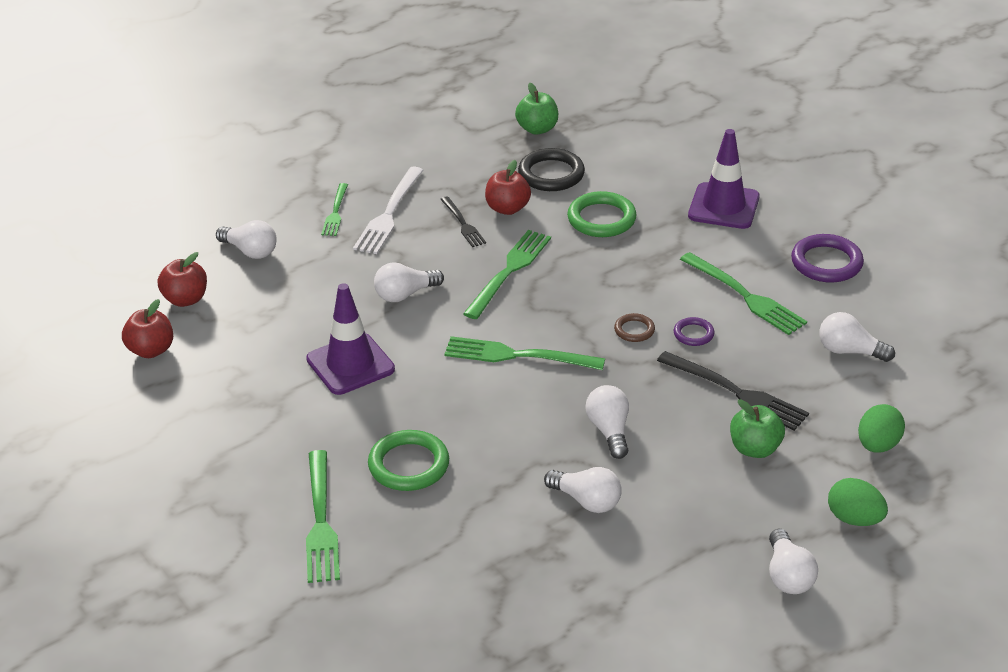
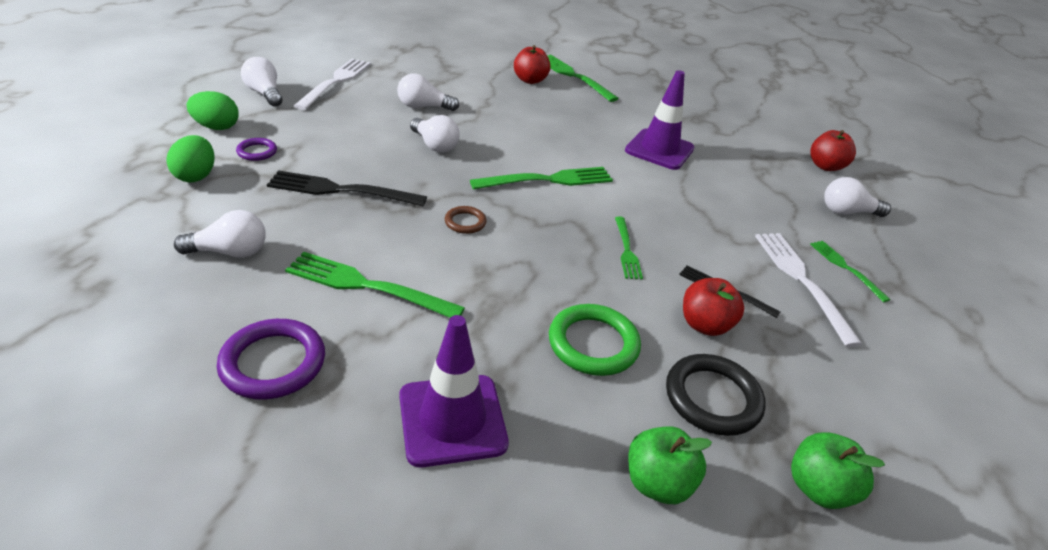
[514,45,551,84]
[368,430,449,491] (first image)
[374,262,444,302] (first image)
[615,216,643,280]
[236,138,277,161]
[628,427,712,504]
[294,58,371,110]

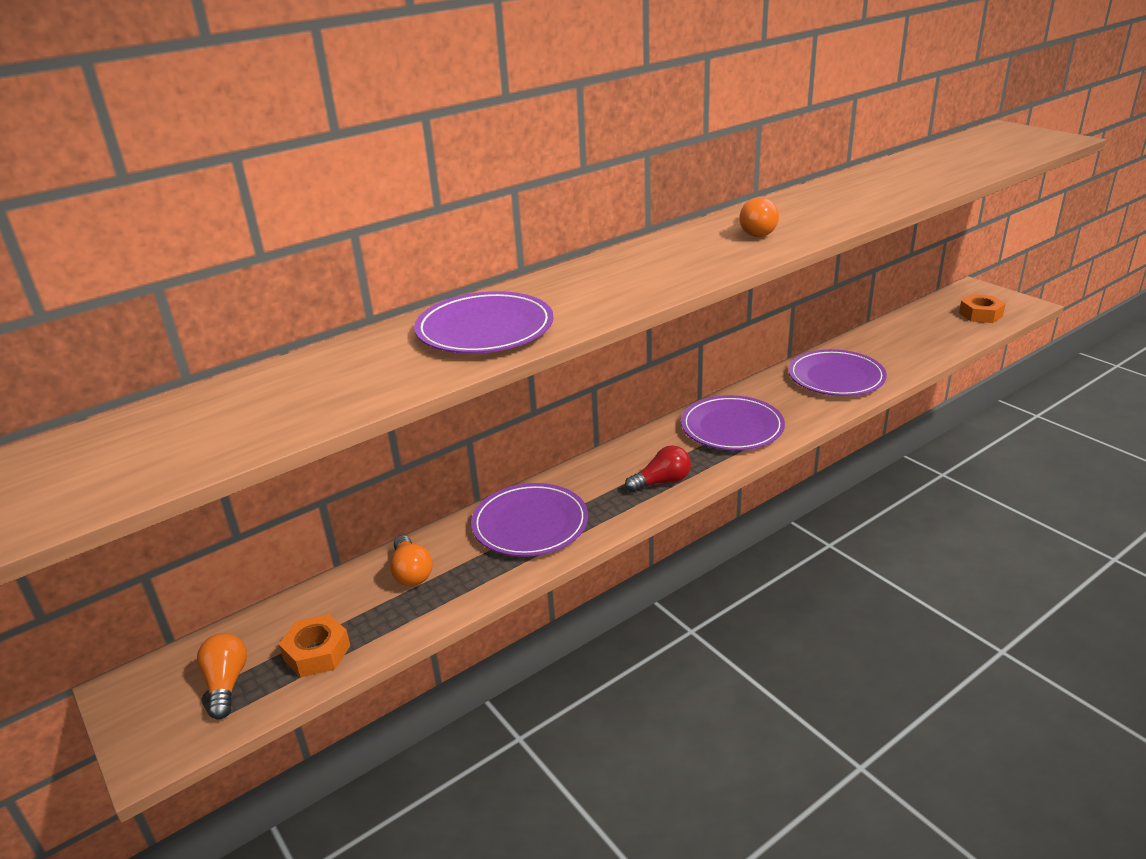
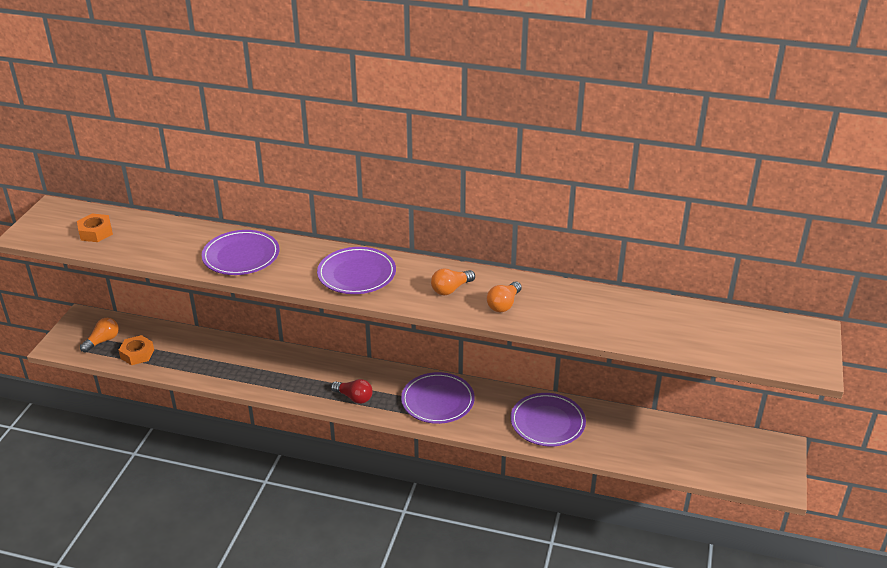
[487,281,522,312]
[317,247,396,294]
[77,214,113,242]

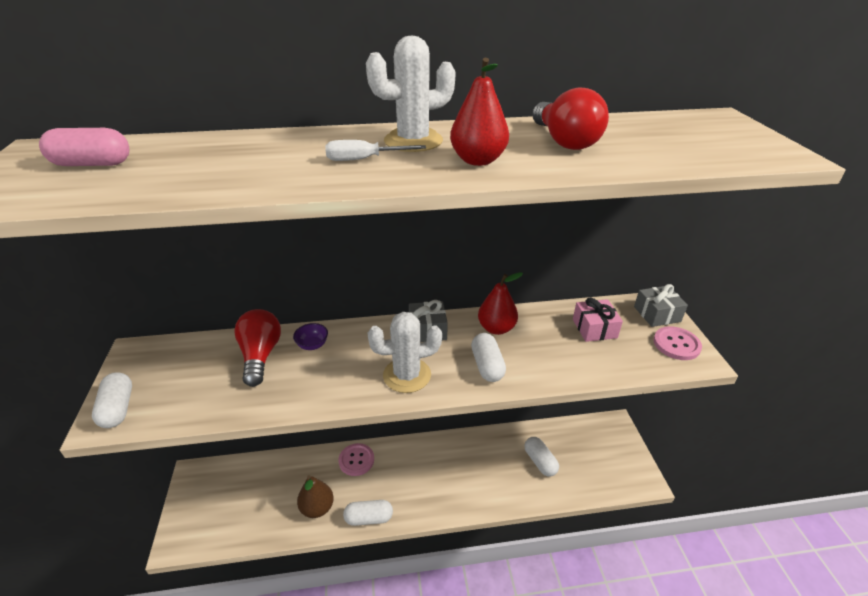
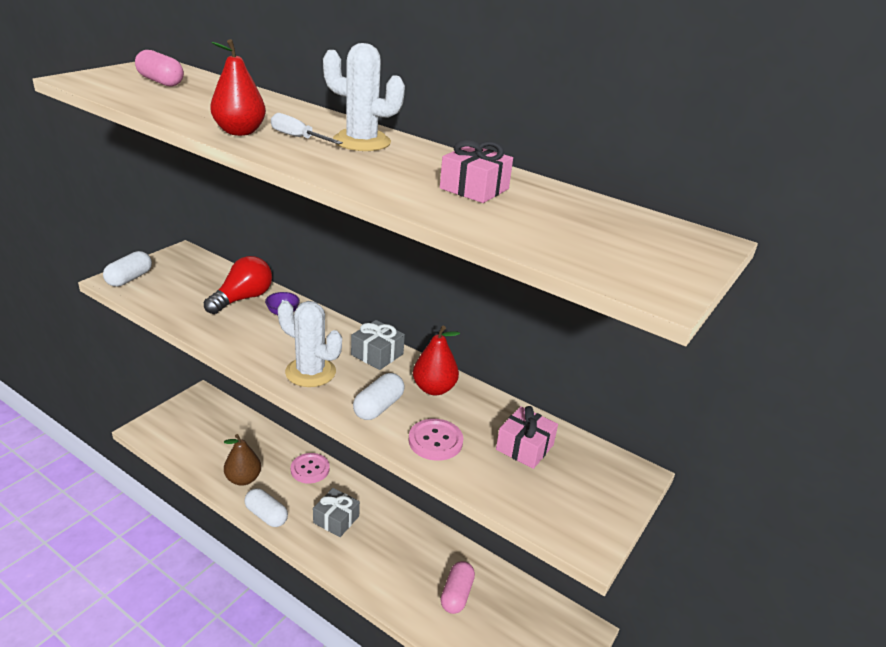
[210,39,266,136]
[441,561,475,614]
[440,139,513,203]
[313,488,360,537]
[409,419,463,461]

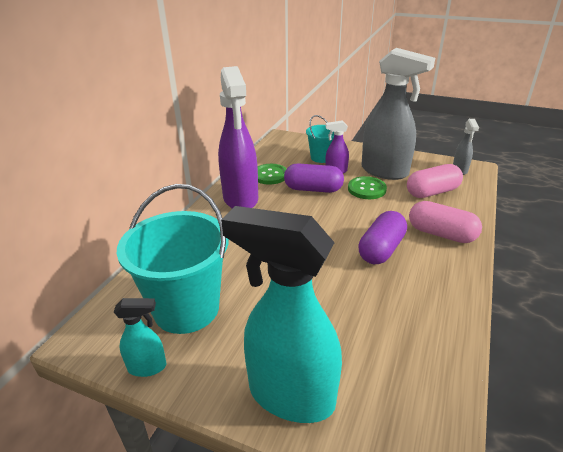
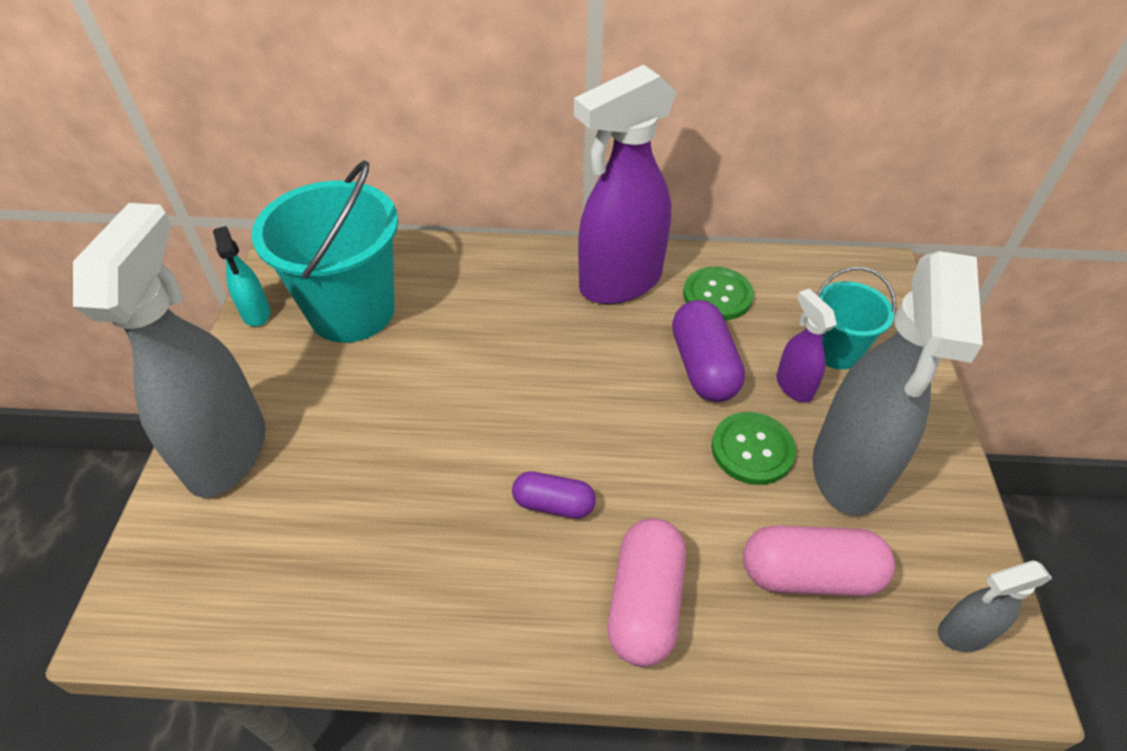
[73,203,266,498]
[512,471,596,519]
[743,525,895,596]

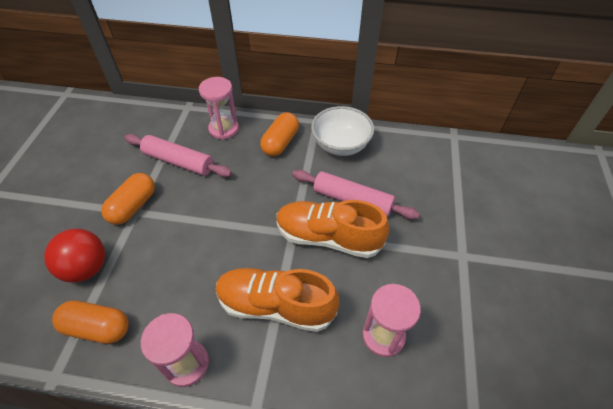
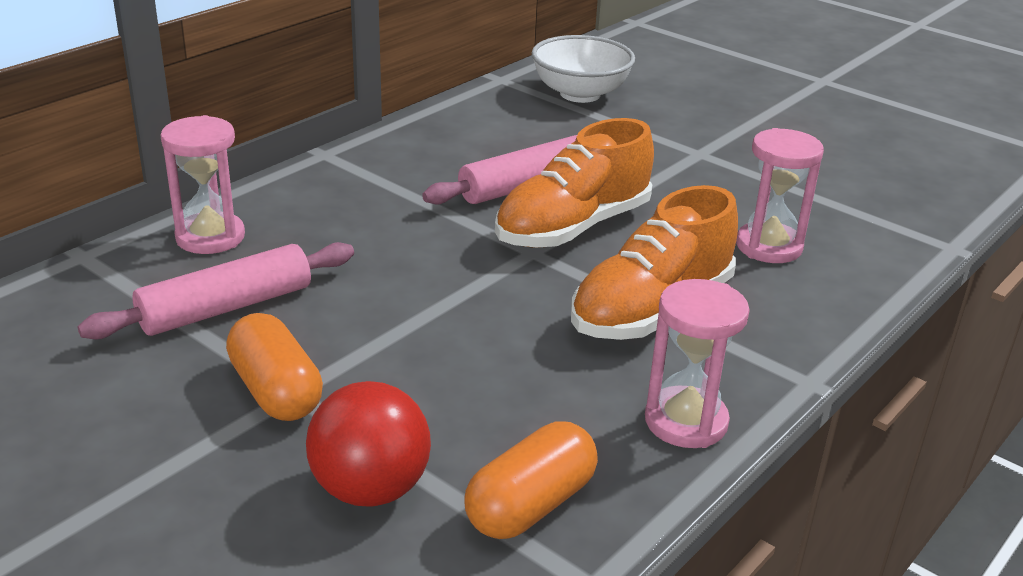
[260,112,299,156] (first image)
[531,35,635,103]

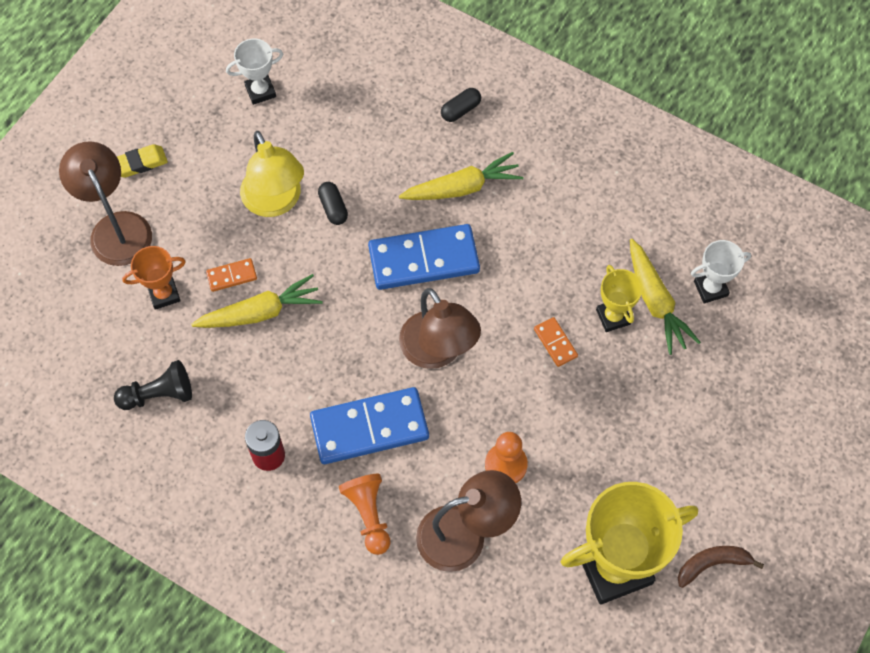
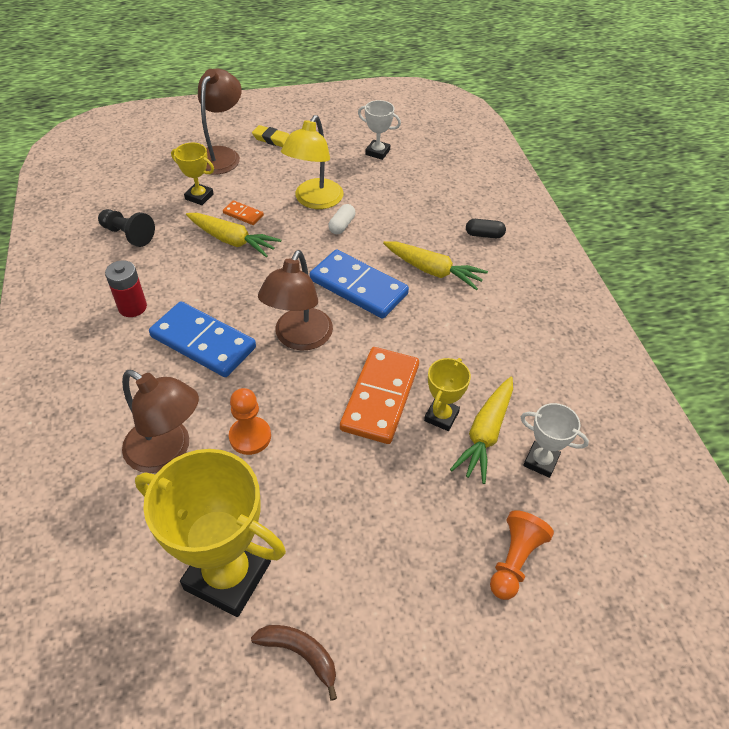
[171,143,214,205]
[328,204,355,234]
[490,510,554,600]
[340,347,419,444]

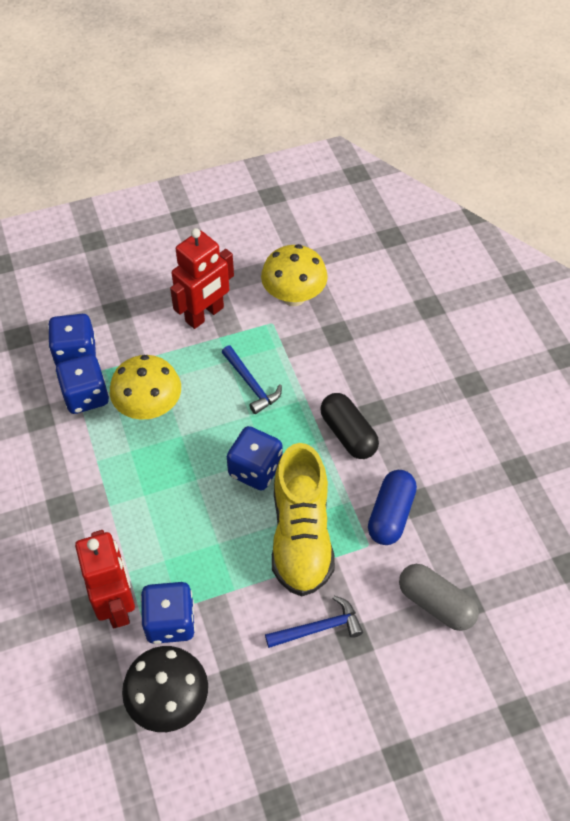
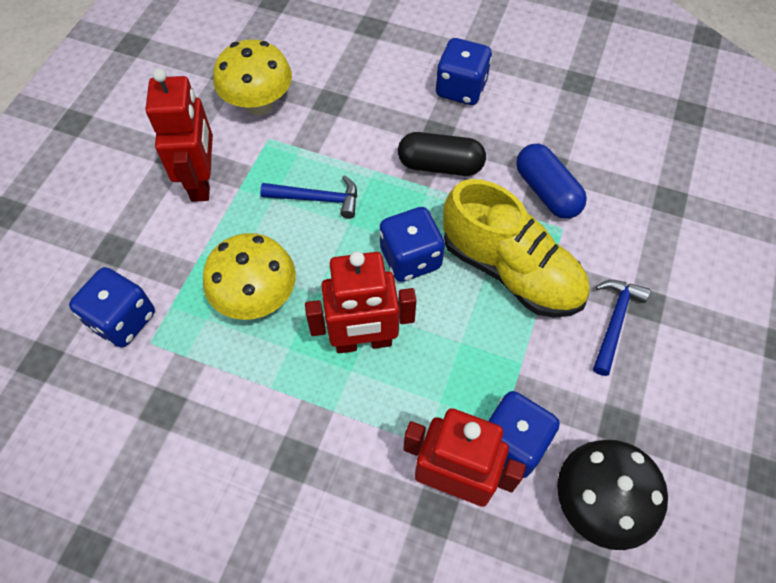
[435,38,492,105]
[399,564,479,631] (first image)
[305,251,416,353]

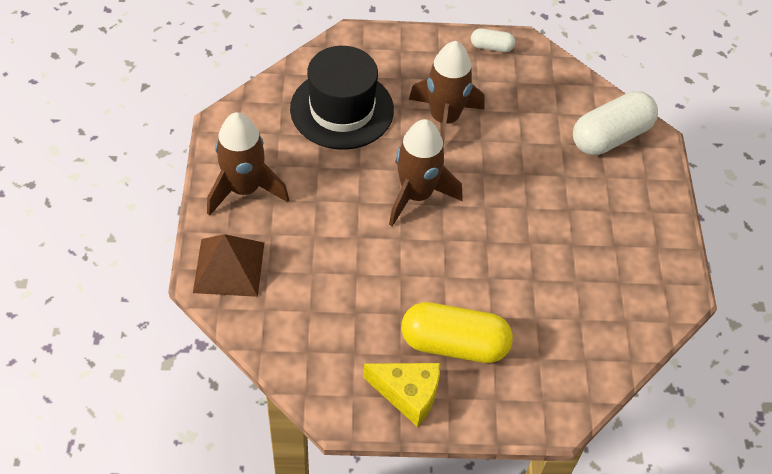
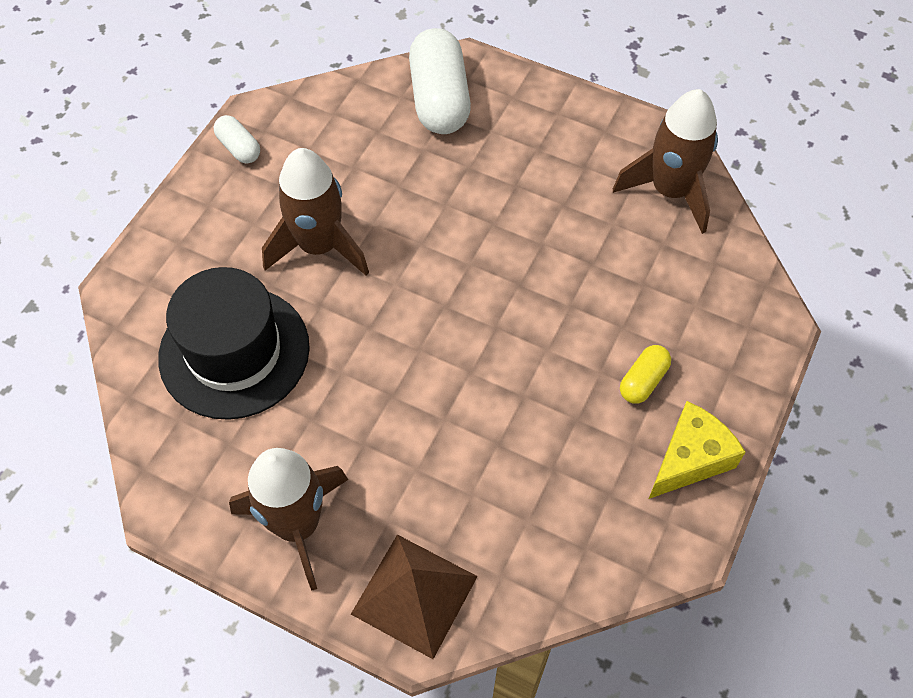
[613,89,718,234]
[620,345,671,404]
[214,115,260,164]

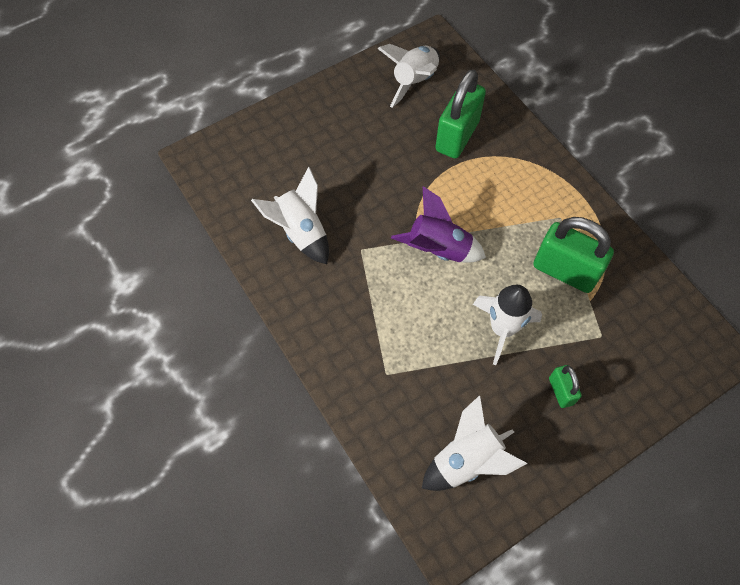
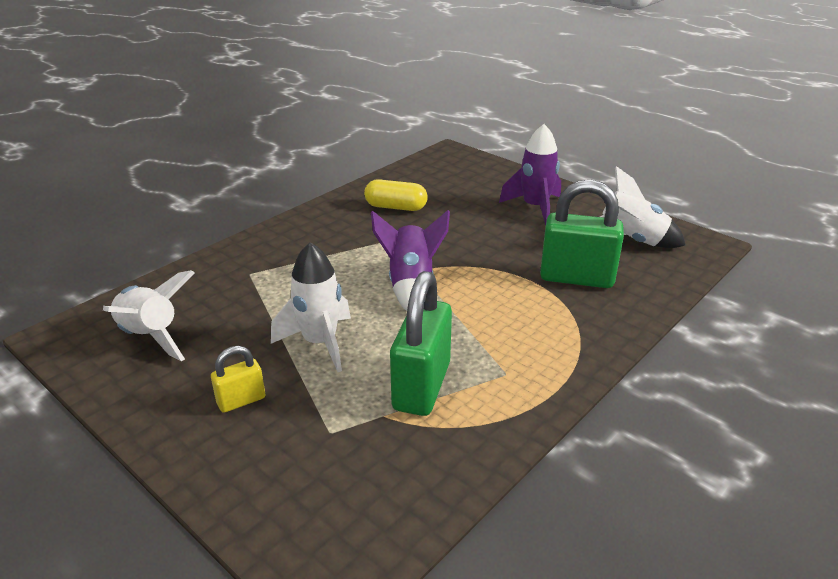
[364,179,428,211]
[211,346,265,413]
[499,124,561,225]

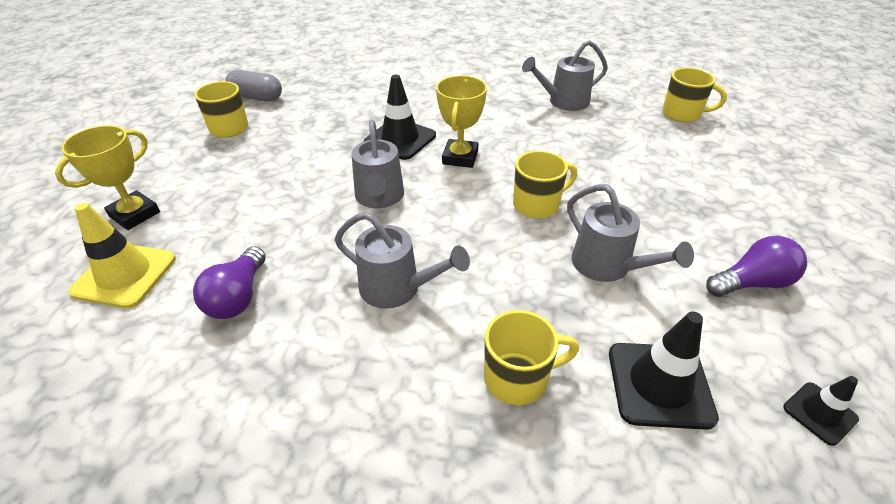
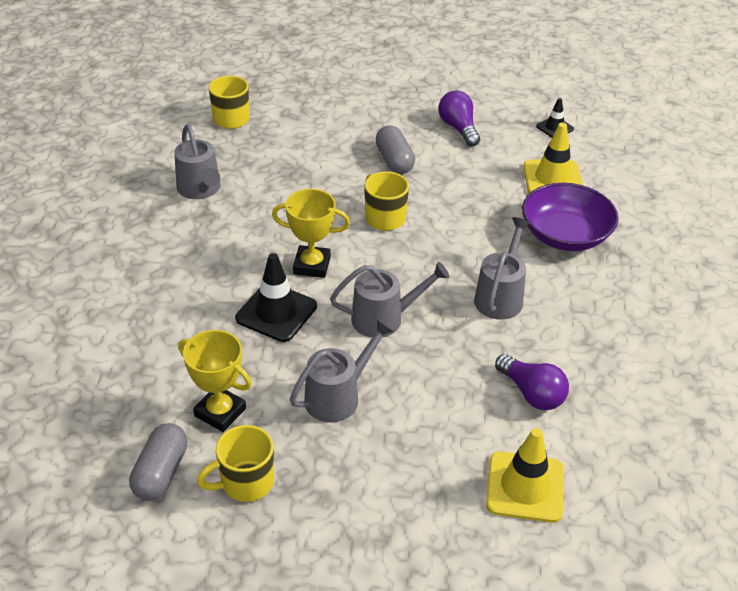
[178,330,252,432]
[495,354,569,410]
[522,183,618,251]
[290,319,394,422]
[523,123,583,193]
[376,125,415,174]

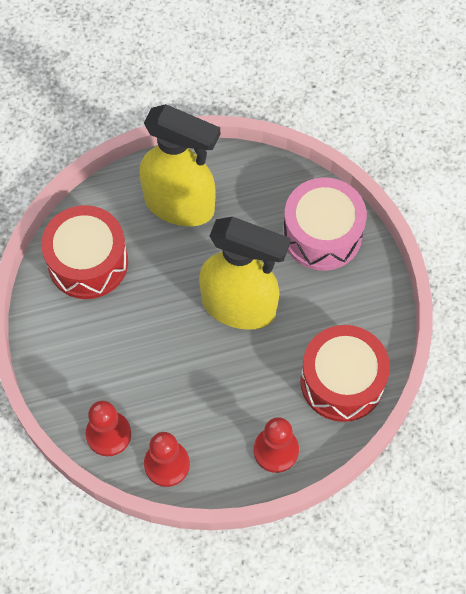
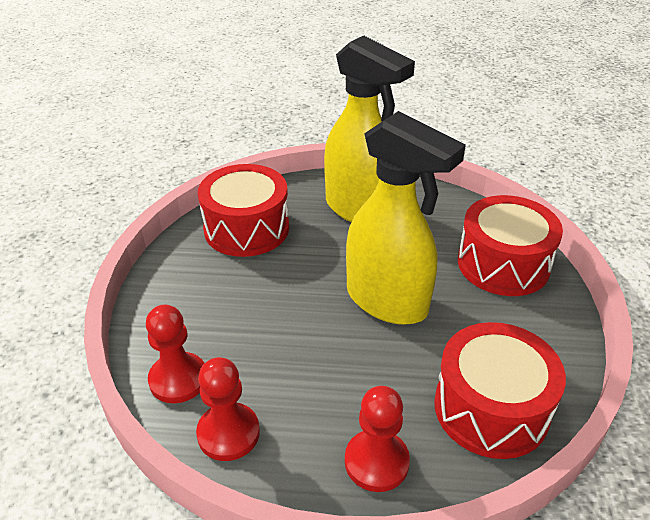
[458,195,563,296]

